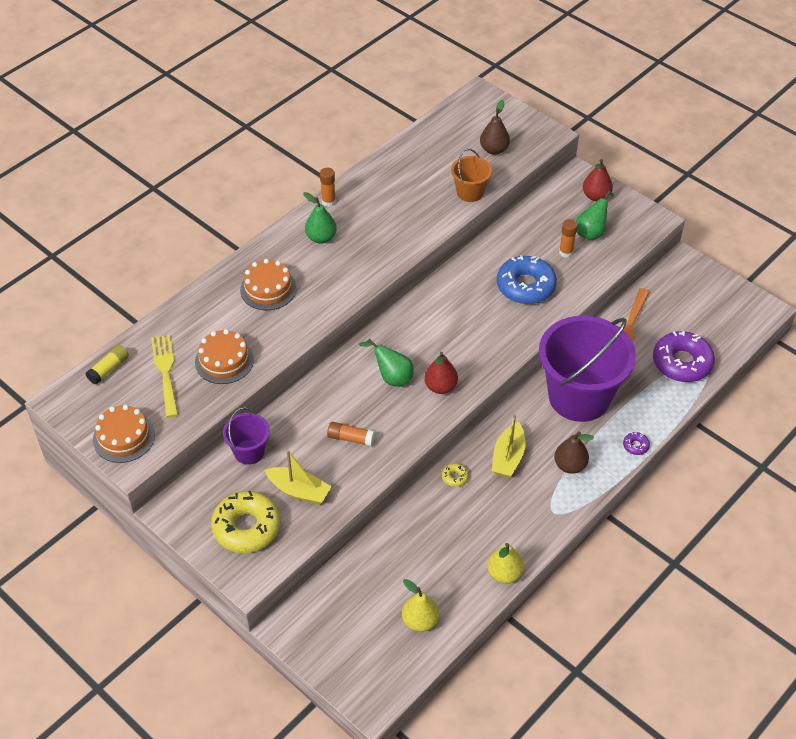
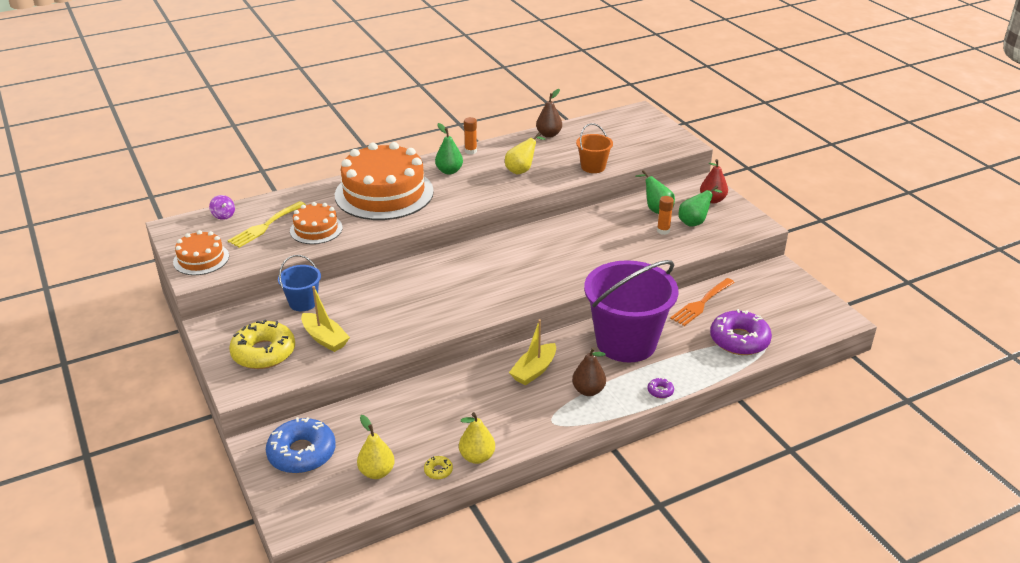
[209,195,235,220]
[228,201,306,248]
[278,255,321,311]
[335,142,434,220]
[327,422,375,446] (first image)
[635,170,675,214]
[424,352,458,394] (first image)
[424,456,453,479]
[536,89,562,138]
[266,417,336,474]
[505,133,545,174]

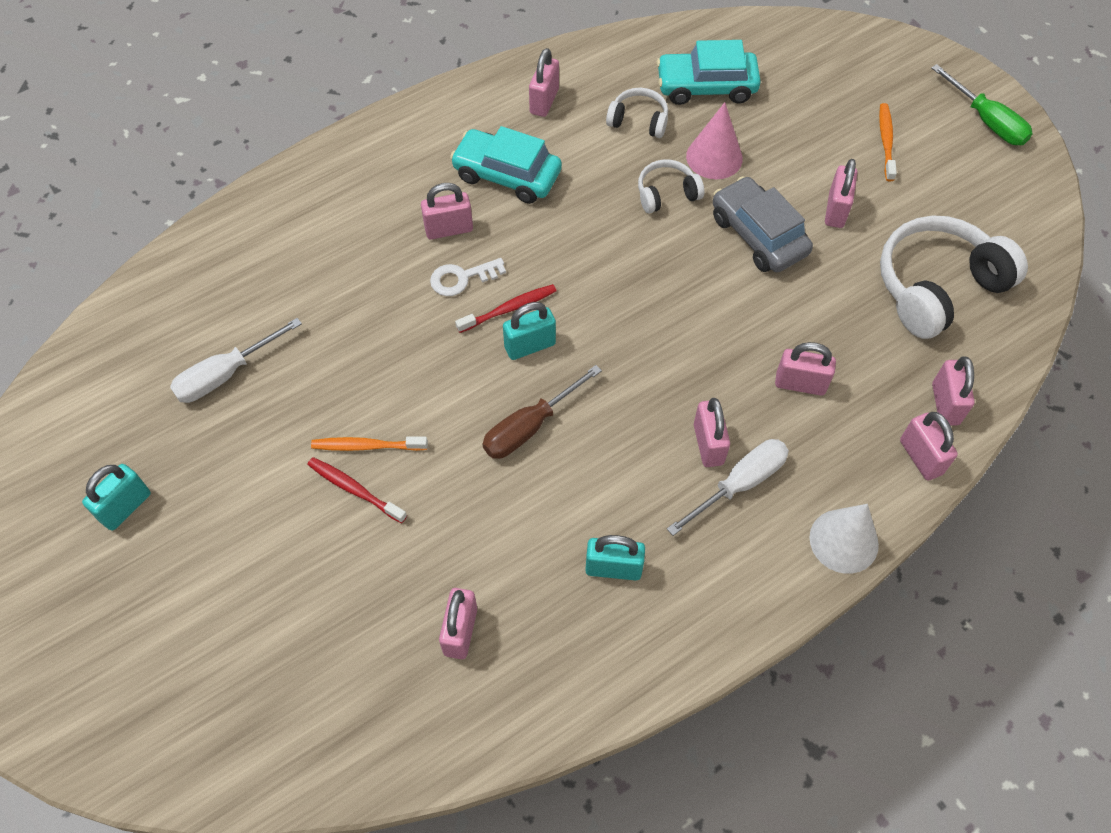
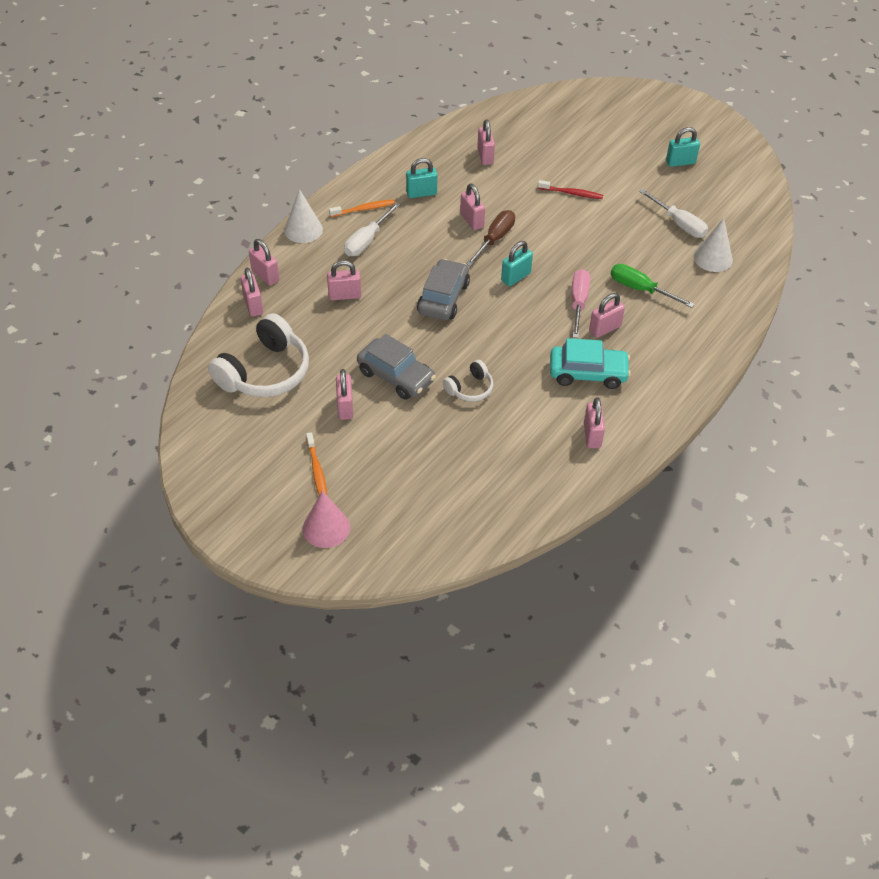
[666,127,700,167]
[639,189,708,238]
[329,199,395,217]
[572,269,590,338]
[455,284,557,333] (first image)
[606,88,668,138] (first image)
[657,40,761,105] (first image)
[303,491,350,548]
[460,183,485,230]
[611,264,695,308]
[417,259,470,320]
[693,218,733,272]

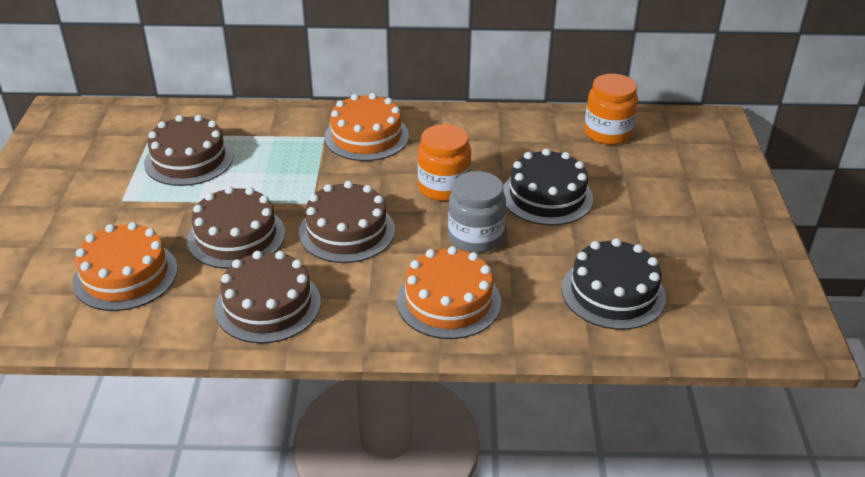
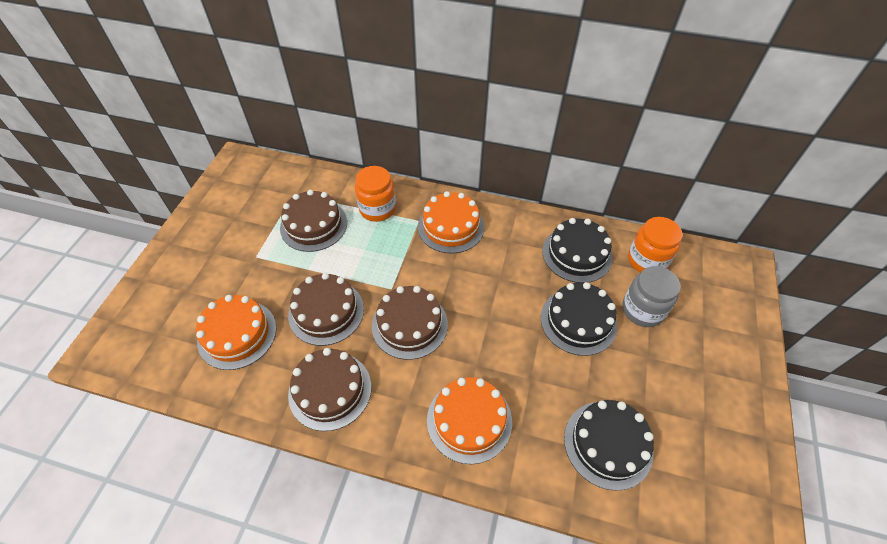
[355,166,396,222]
[622,266,680,327]
[542,218,613,283]

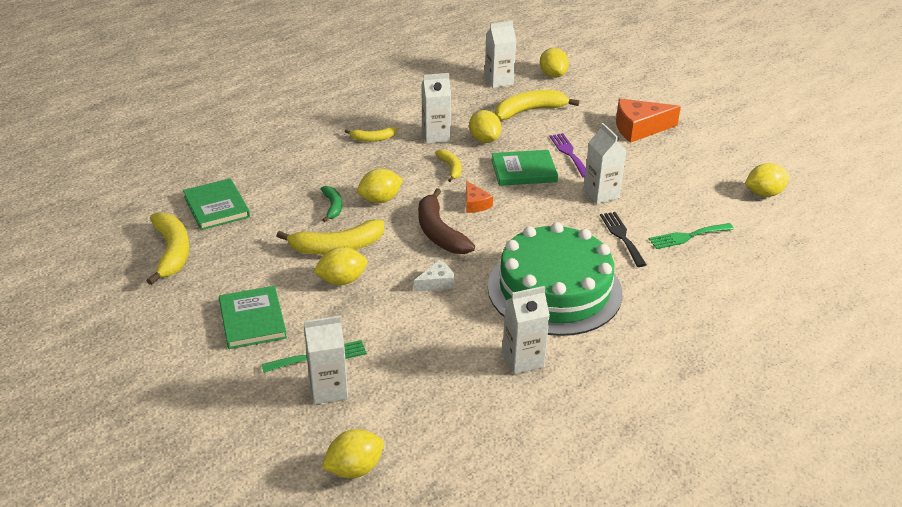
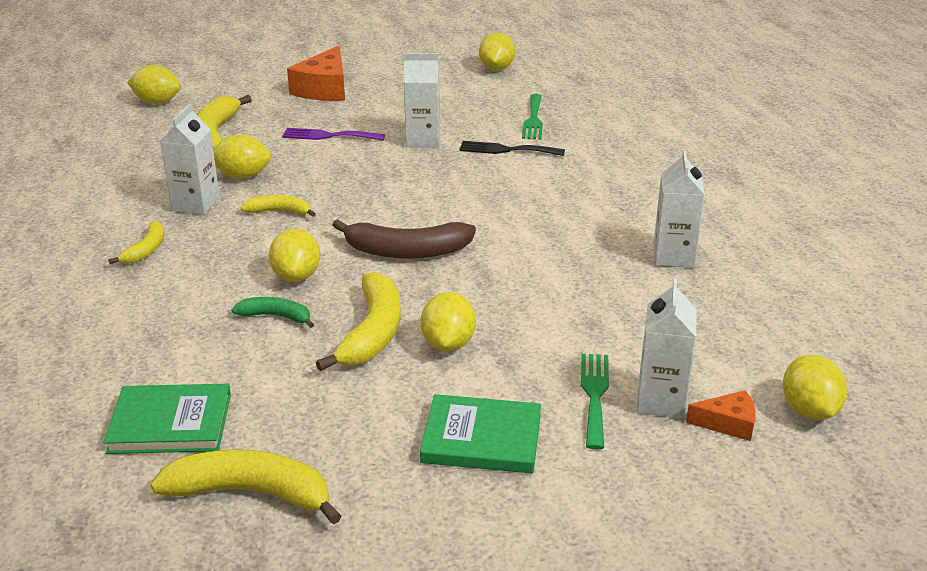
[414,260,455,292] (first image)
[686,390,756,441]
[485,20,516,88] (first image)
[488,222,622,336] (first image)
[491,150,558,186] (first image)

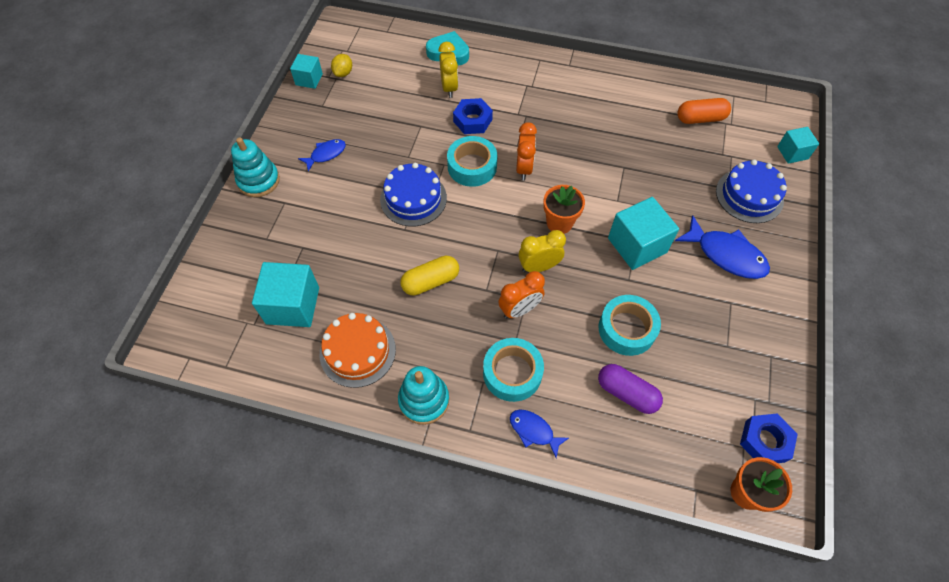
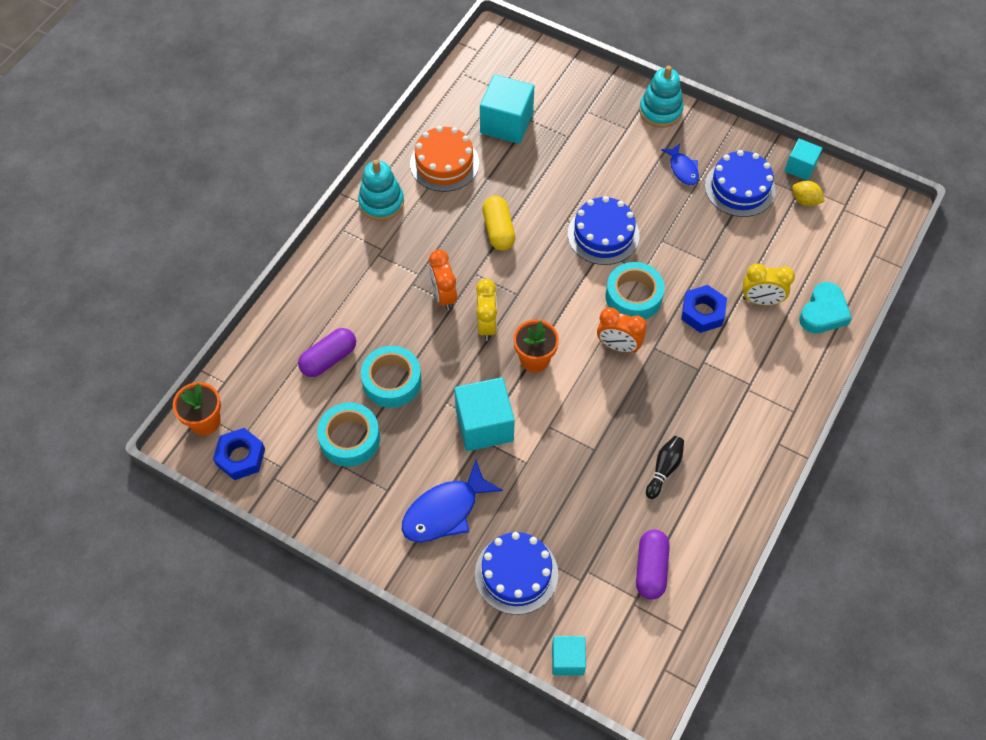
[317,402,380,467]
[510,410,569,458] (first image)
[636,530,670,600]
[646,436,684,499]
[705,150,776,217]

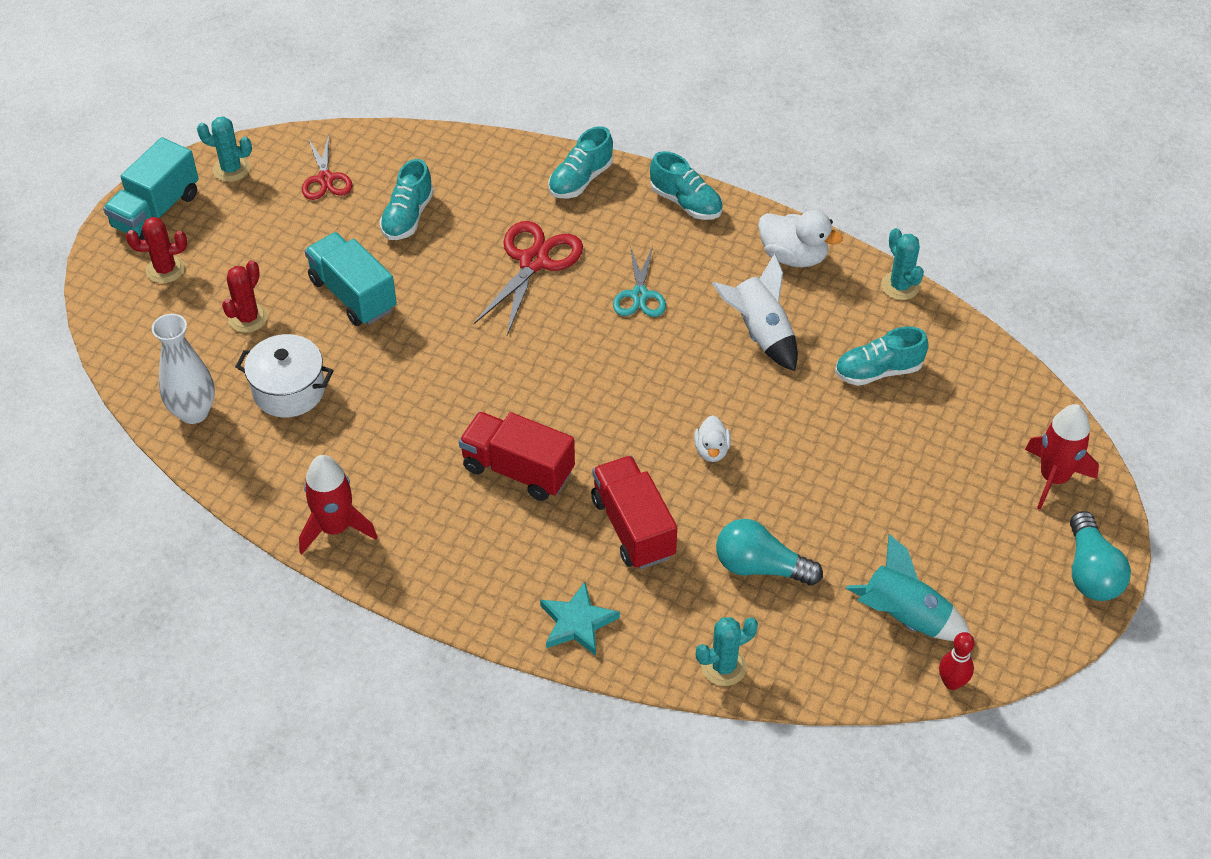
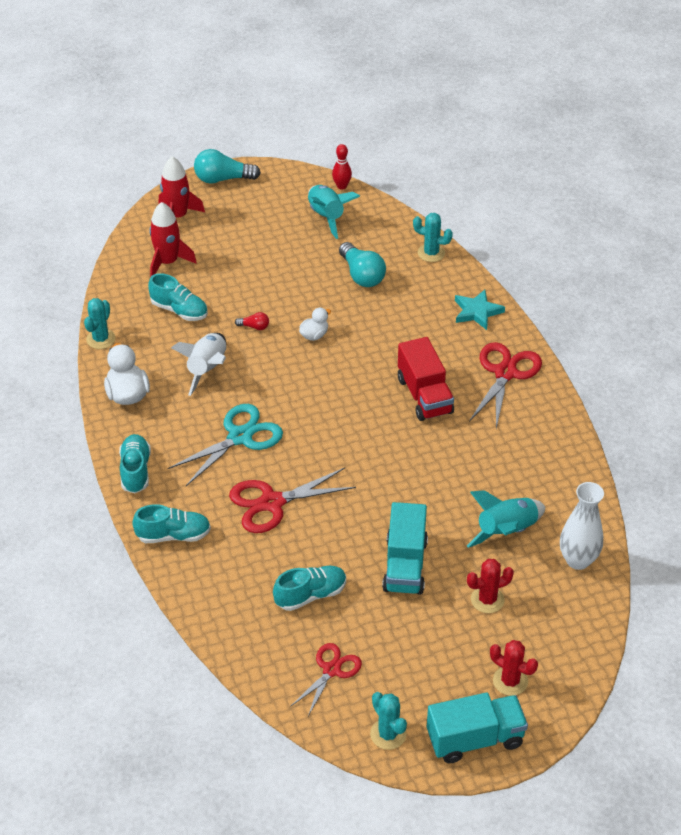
[467,490,546,548]
[149,202,197,277]
[591,456,677,569] (first image)
[167,404,283,486]
[194,149,261,184]
[235,312,269,330]
[469,342,542,429]

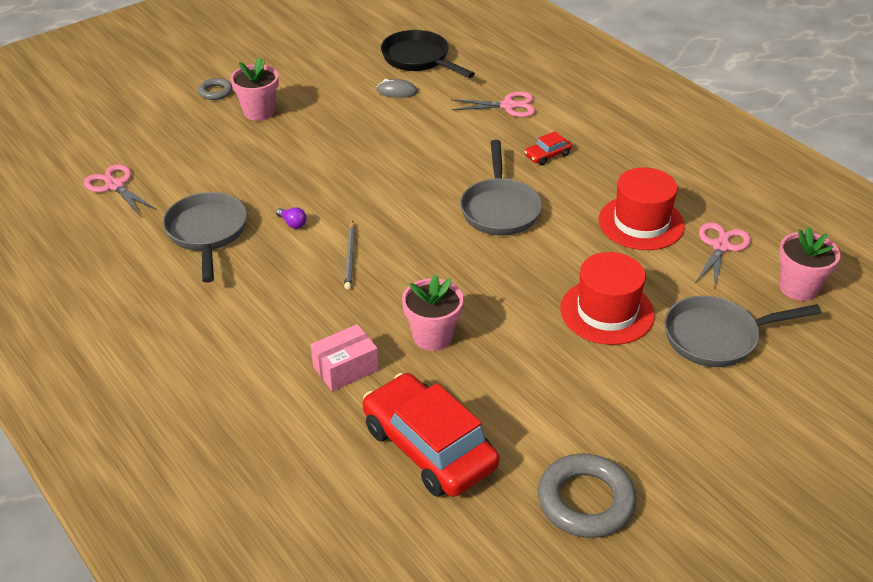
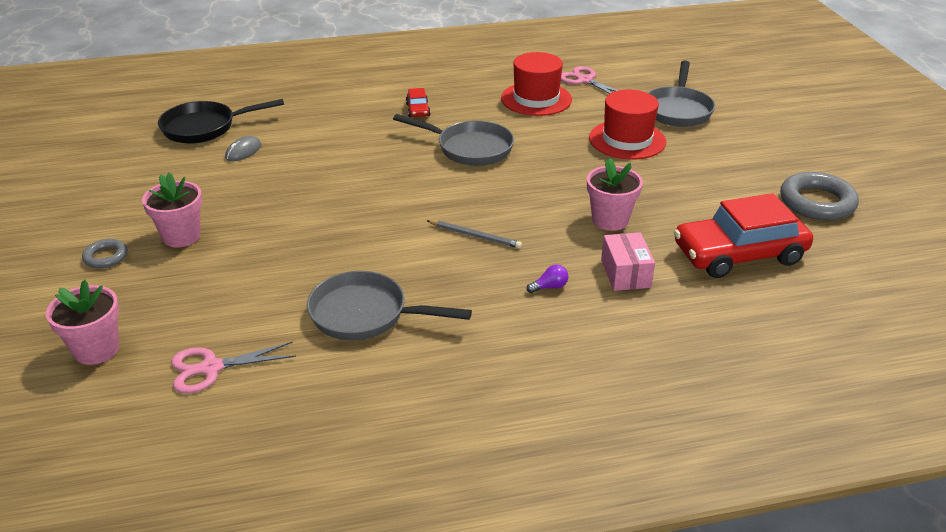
[527,264,568,293]
[451,91,536,117] (first image)
[46,280,119,365]

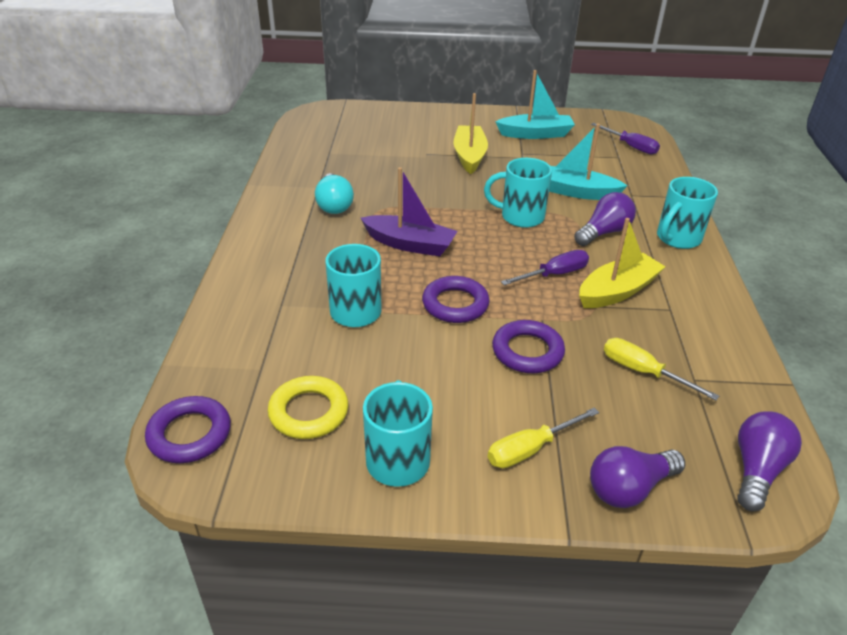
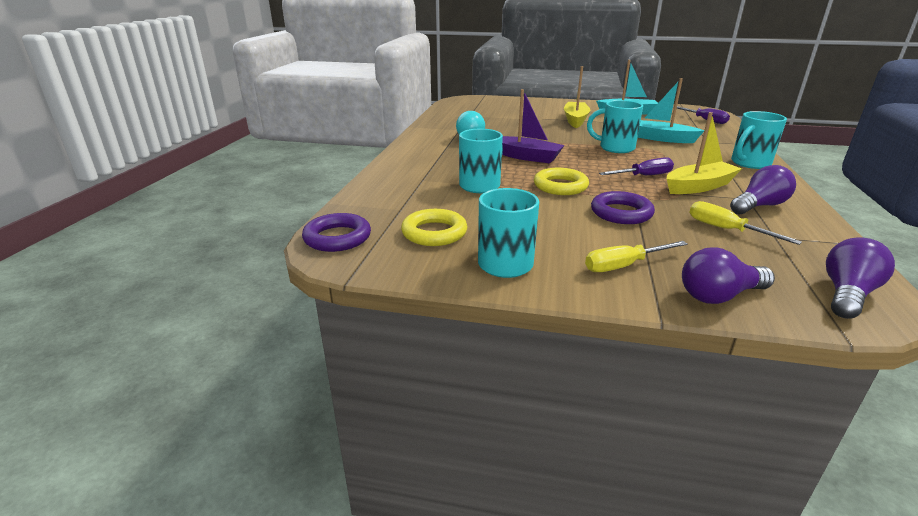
[534,168,589,195]
[730,165,796,215]

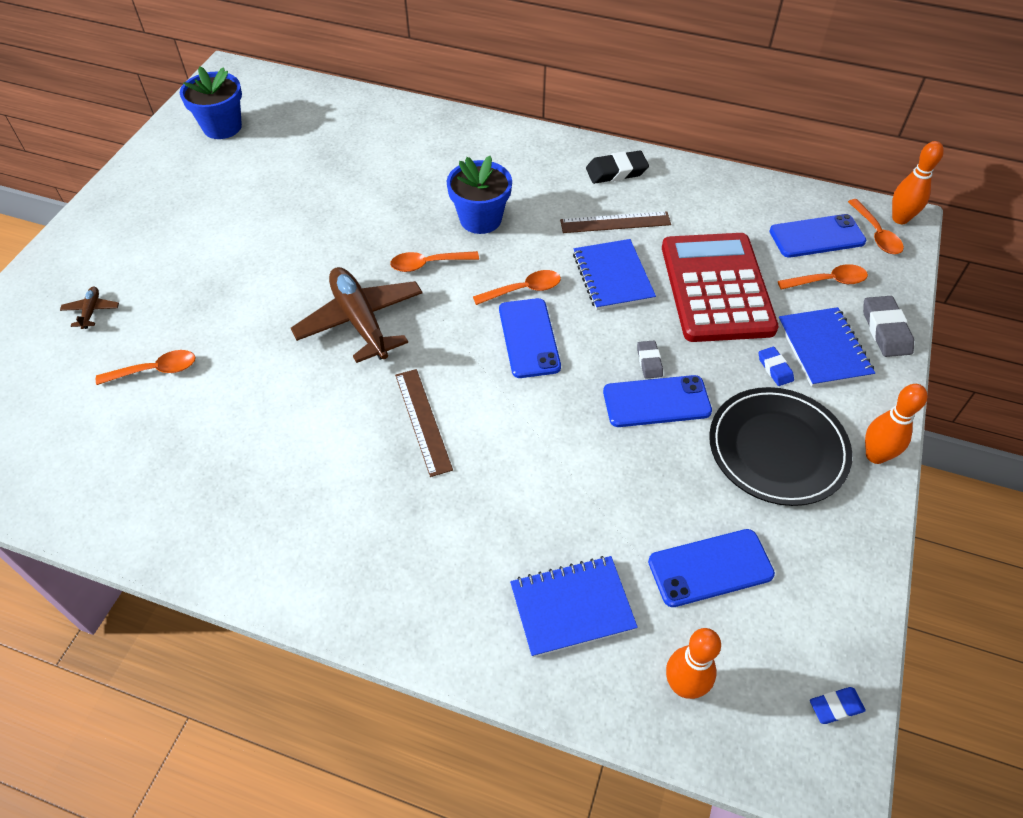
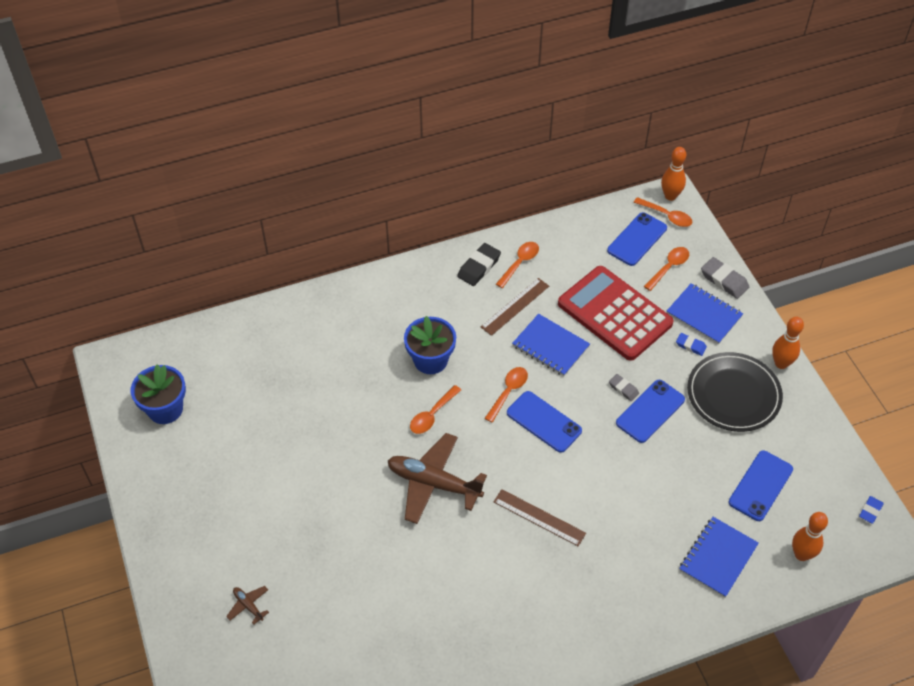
[496,242,539,288]

